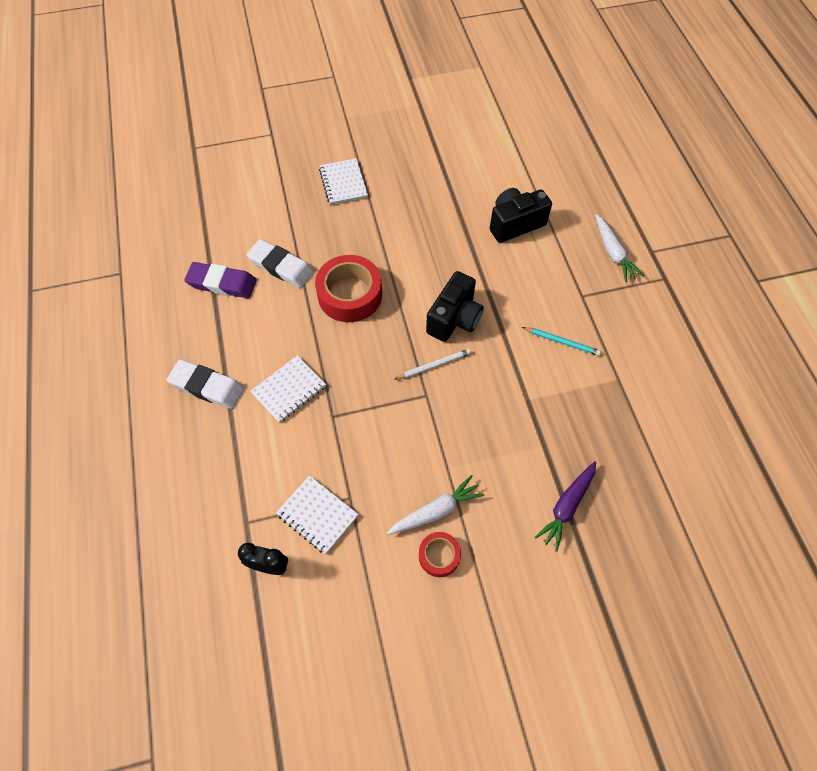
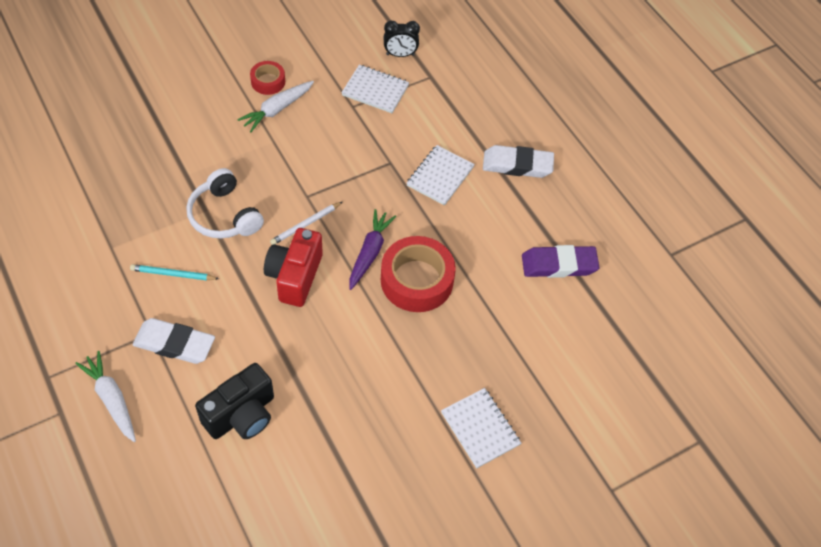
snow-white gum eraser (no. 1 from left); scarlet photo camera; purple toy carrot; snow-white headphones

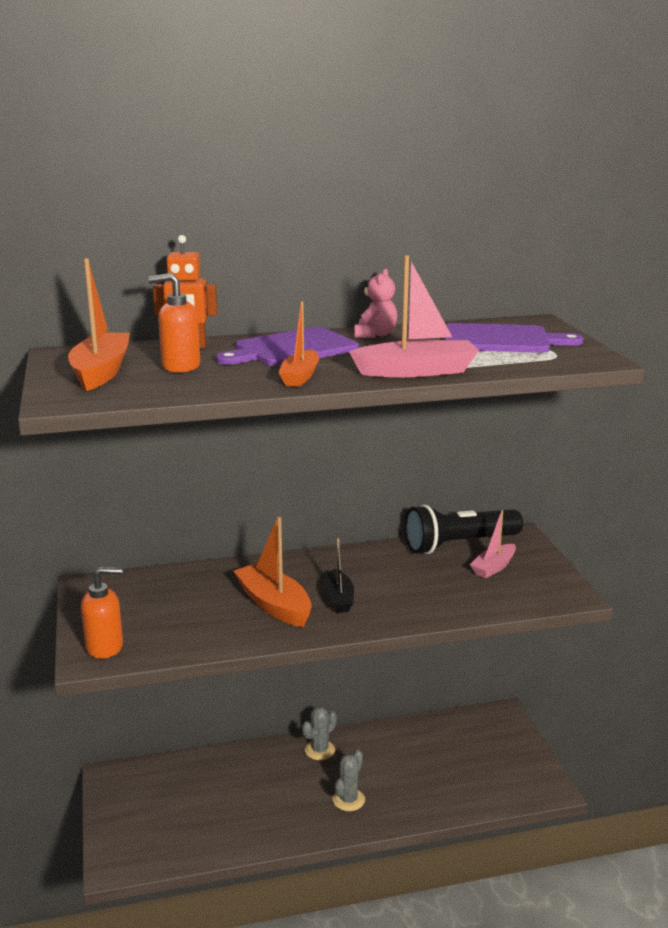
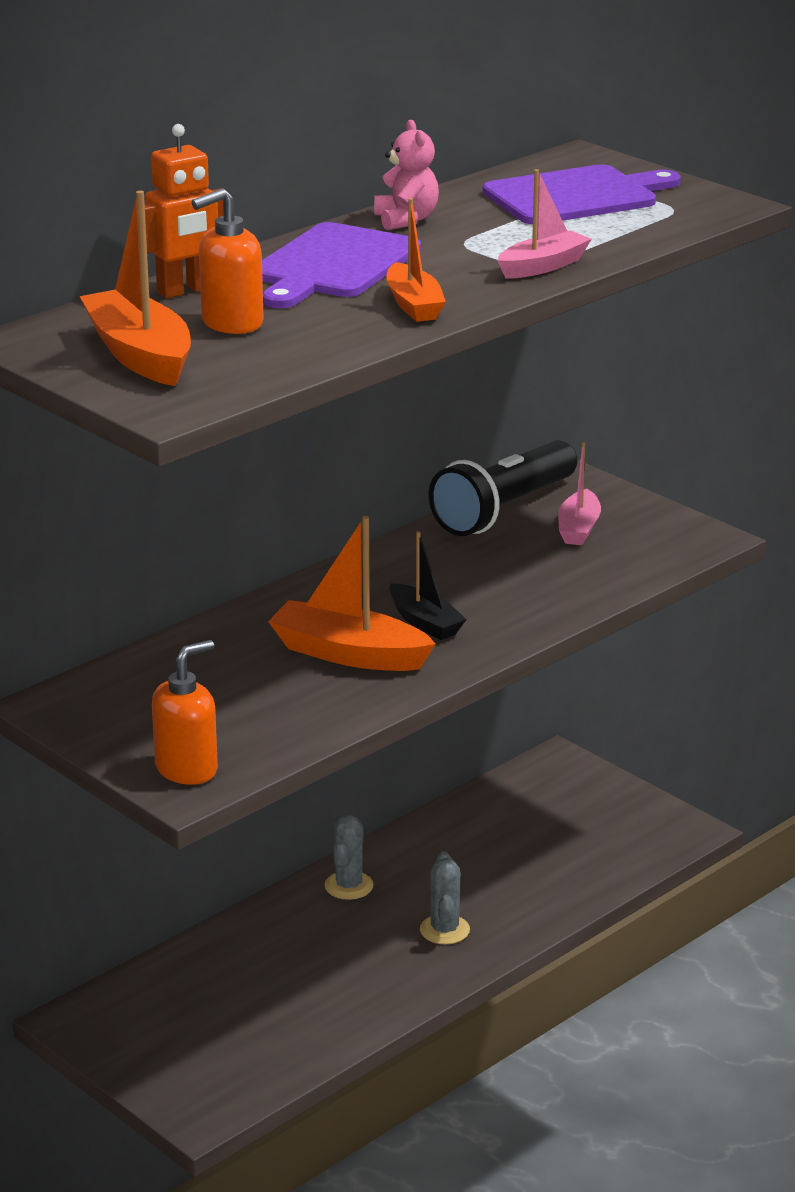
pink sailboat (no. 1 from left)

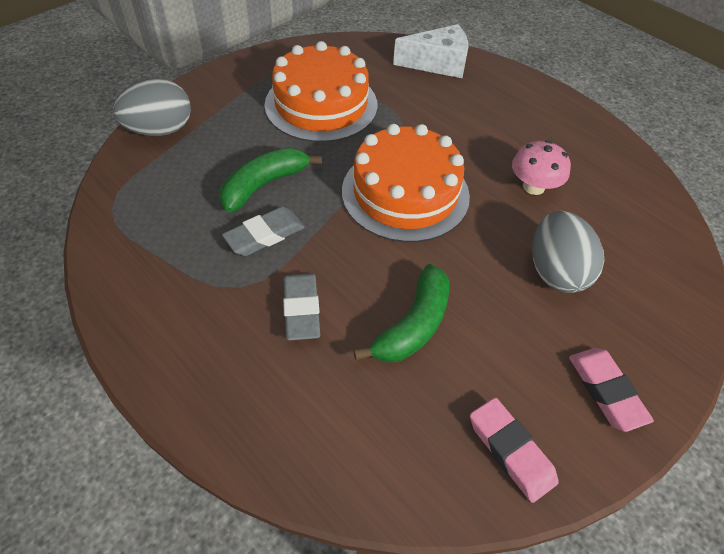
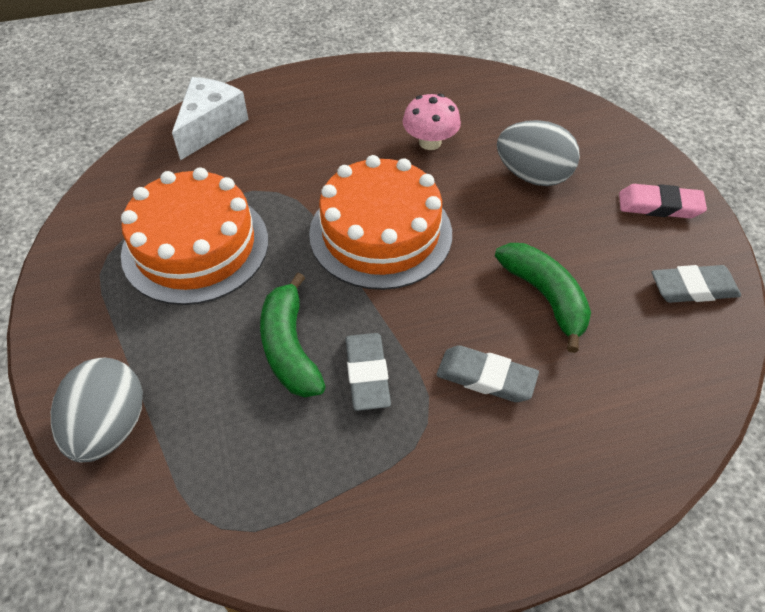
grey gum eraser (no. 3 from left)

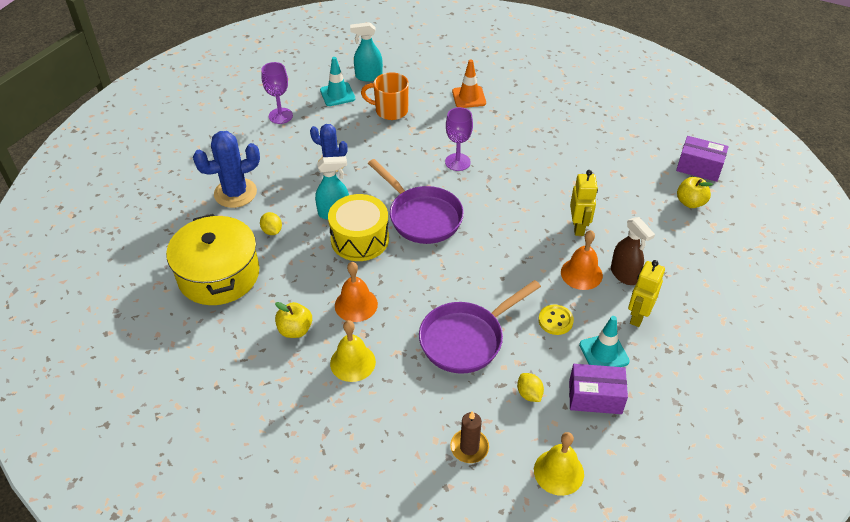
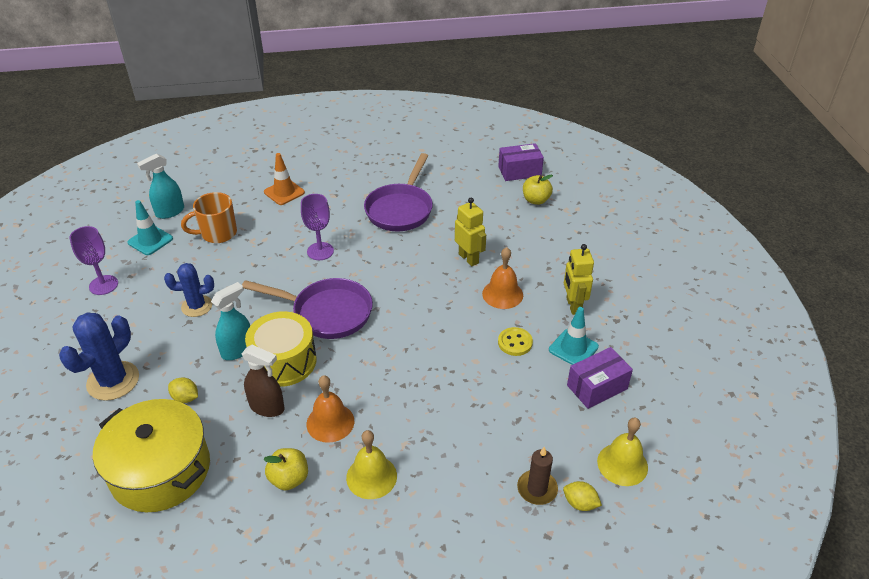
purple pan (no. 2 from left); golden lemon (no. 2 from left); dark brown spray bottle

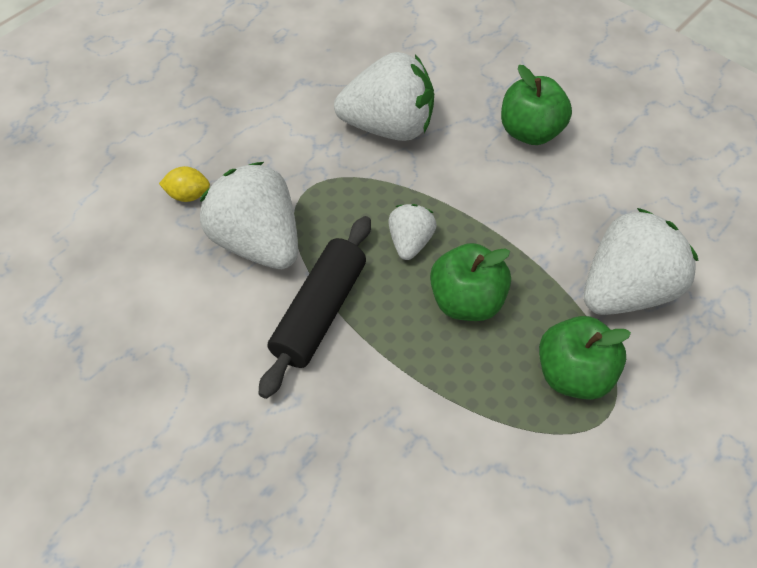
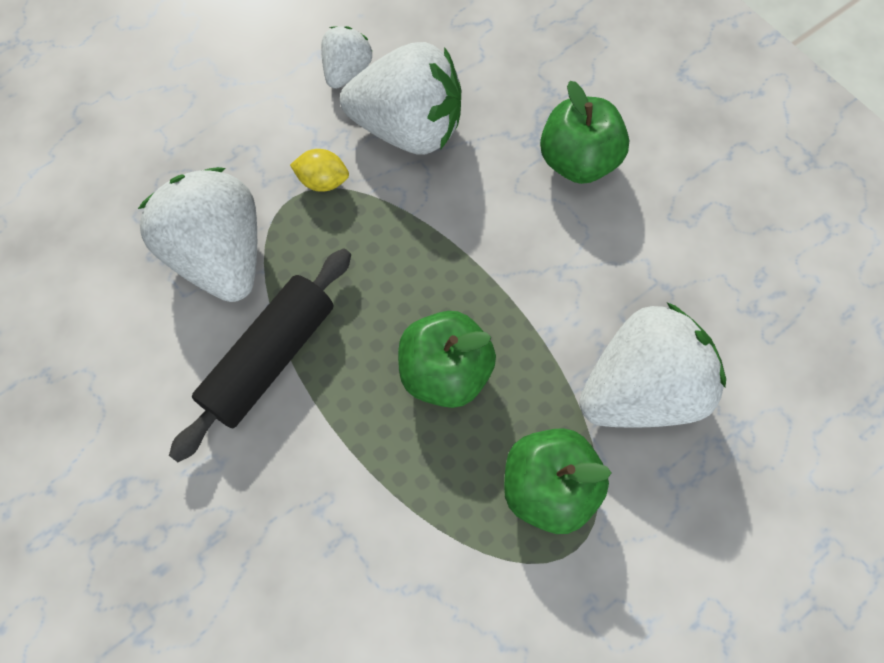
golden lemon; snow-white berry (no. 2 from left)

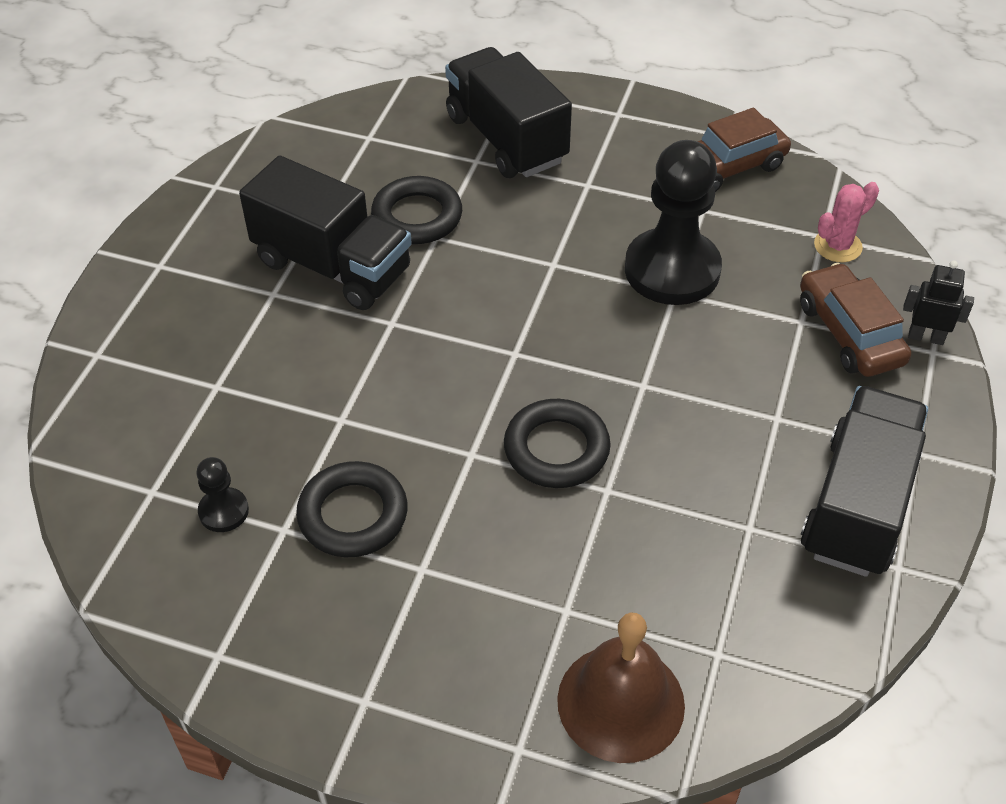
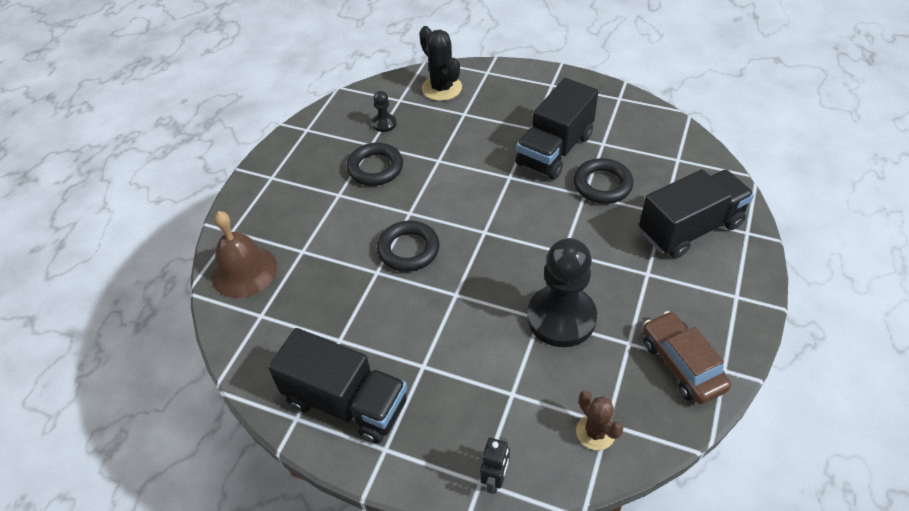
dark brown car (no. 2 from left in the first image); dark brown saguaro cactus; ebony saguaro cactus

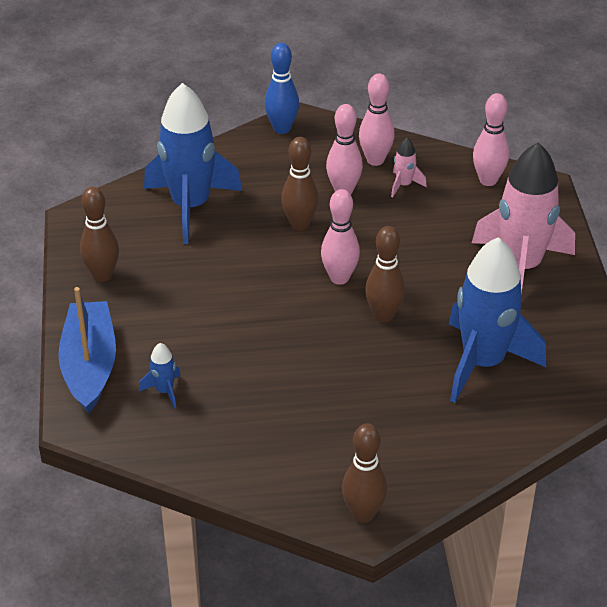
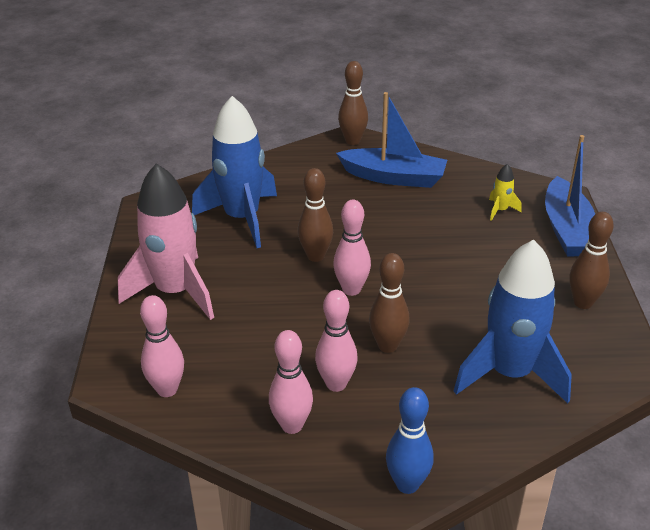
golden rocket; pink rocket (no. 1 from left in the first image); blue sailboat (no. 1 from left)

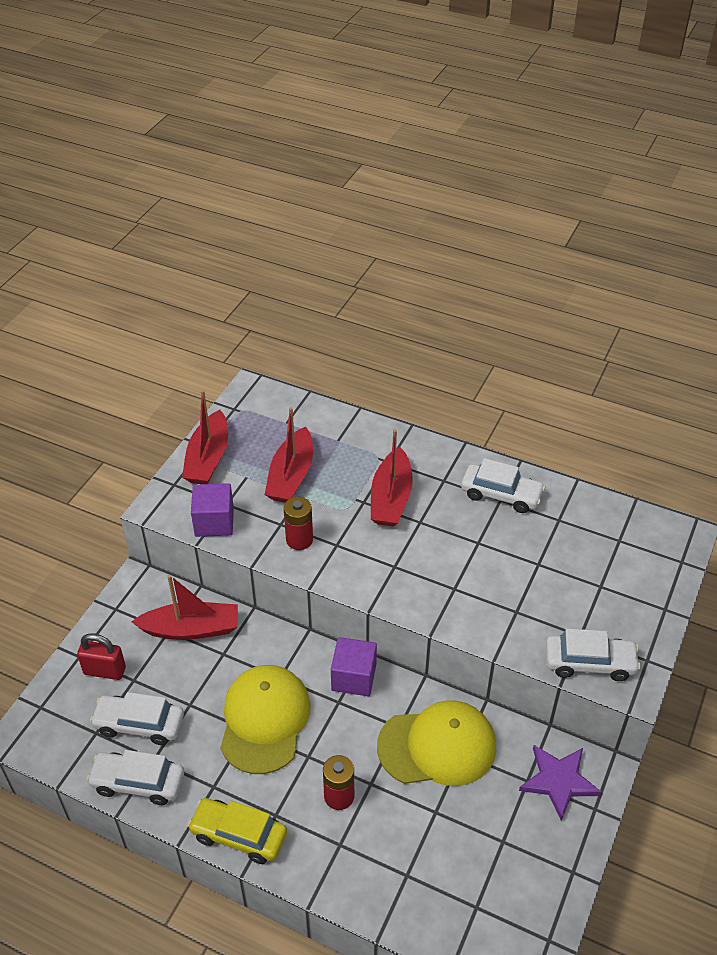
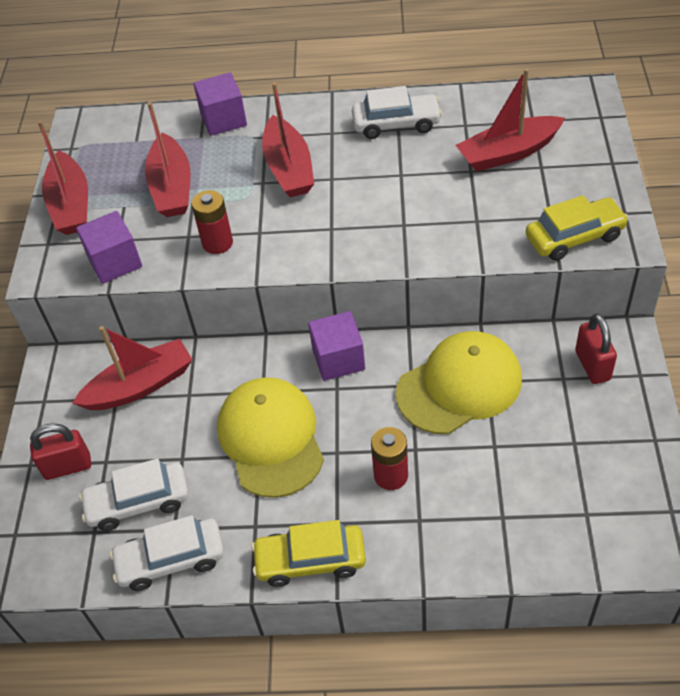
scarlet lock (no. 2 from left); golden car (no. 2 from left); purple cube (no. 2 from left); scarlet sailboat (no. 5 from left)

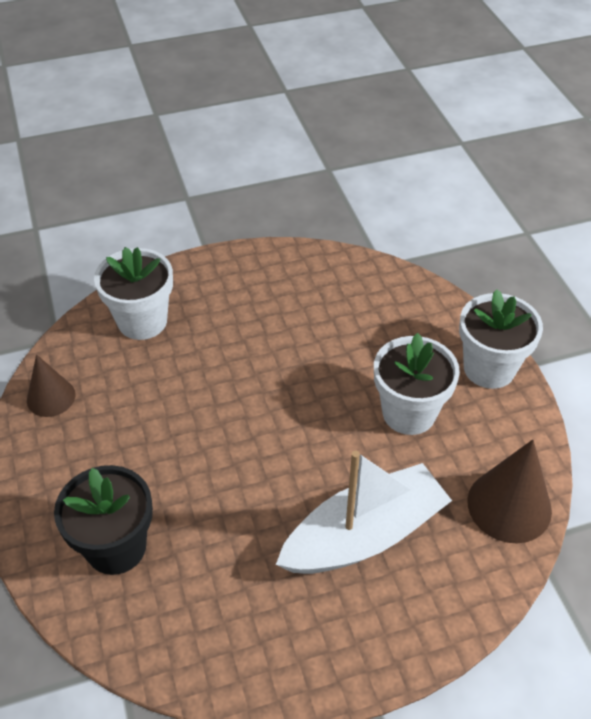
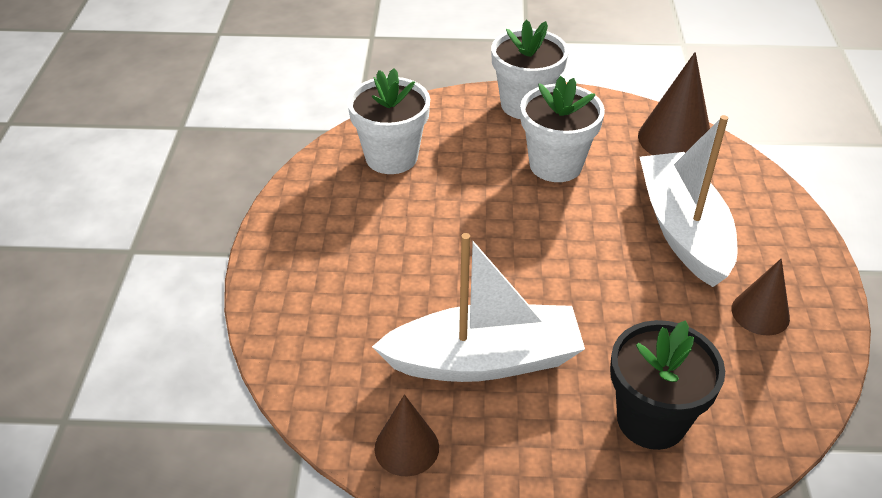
snow-white potted plant (no. 1 from left); snow-white sailboat (no. 1 from left); dark brown cone shape (no. 3 from left)

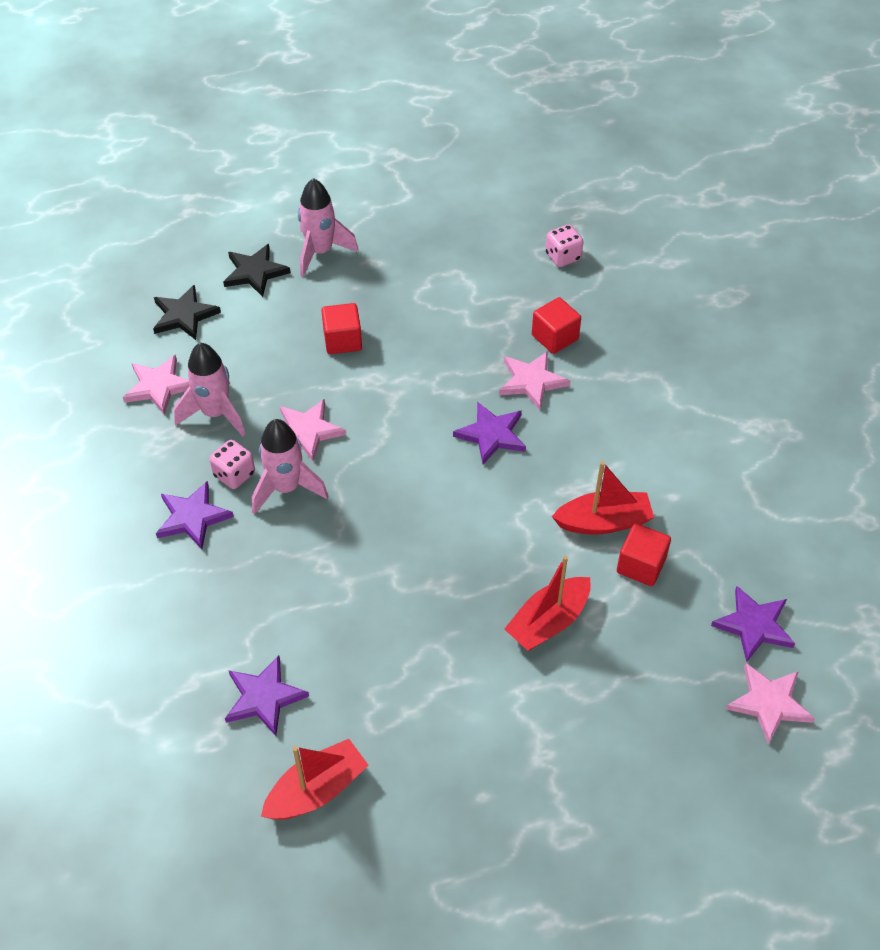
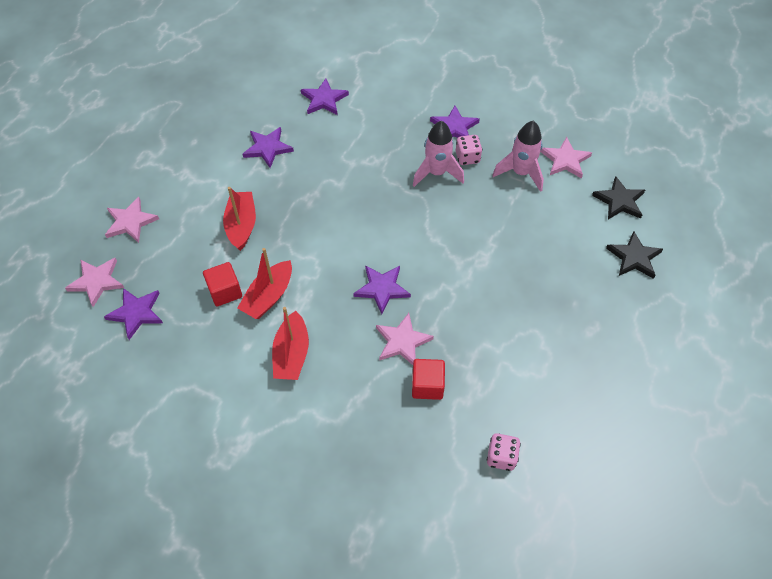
scarlet sailboat (no. 3 from left); pink star (no. 2 from left); pink rocket (no. 3 from left in the first image); scarlet cube (no. 1 from left in the first image); purple star (no. 2 from left)

